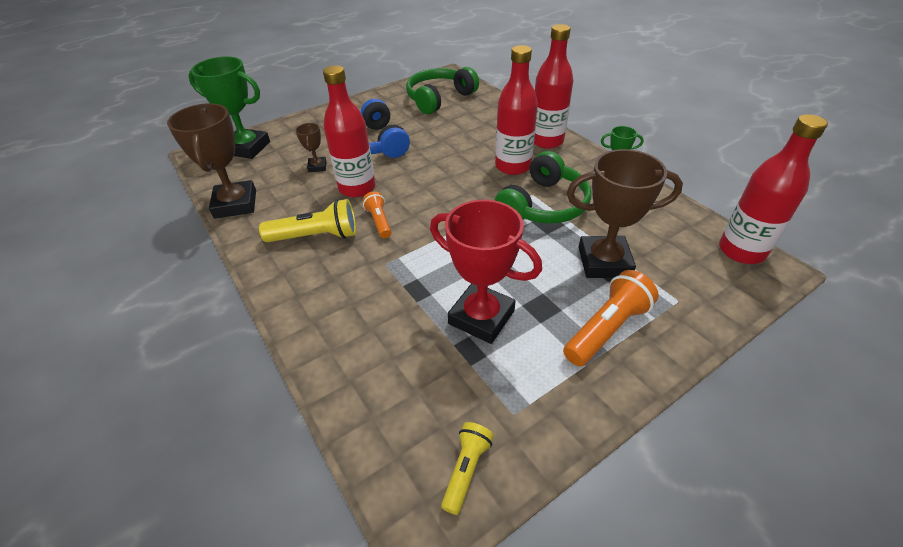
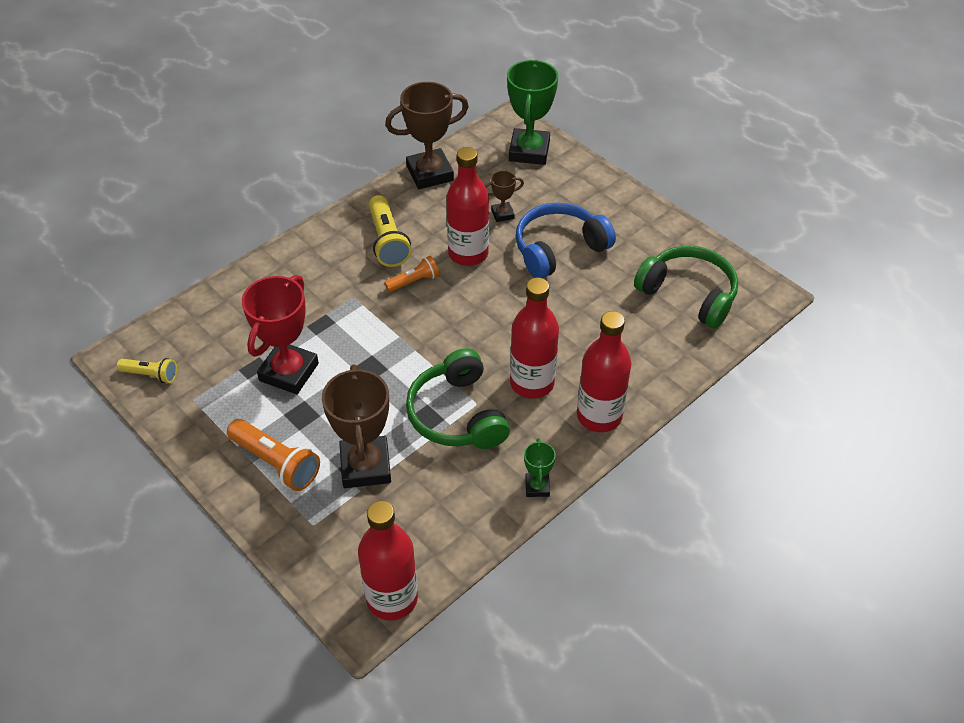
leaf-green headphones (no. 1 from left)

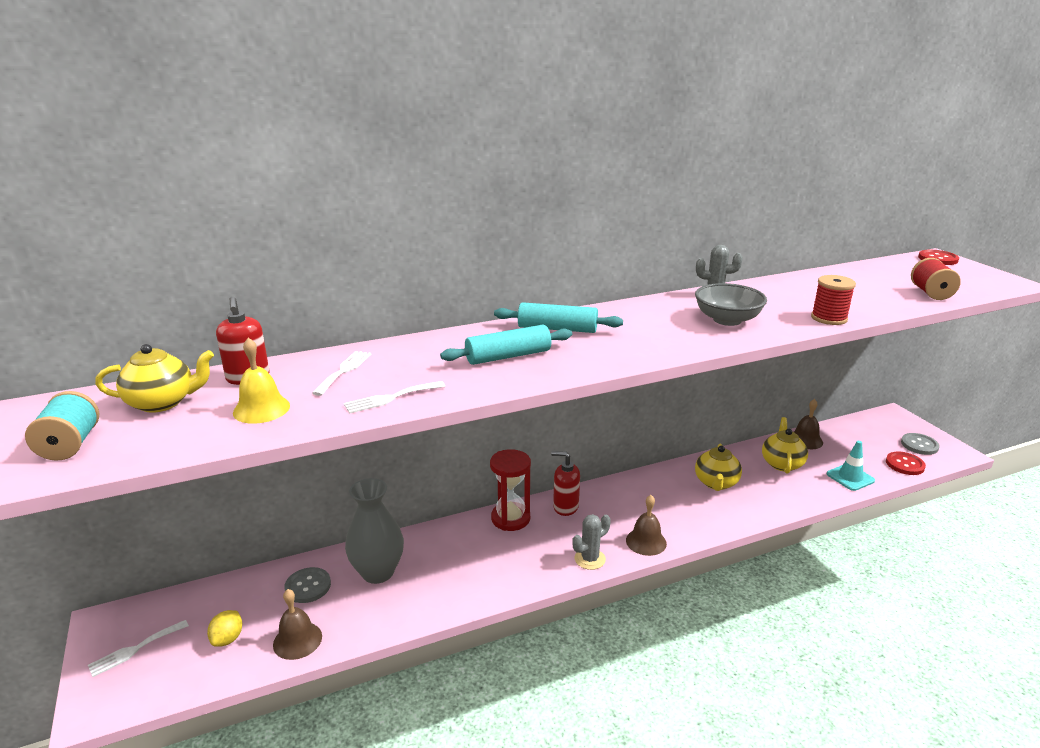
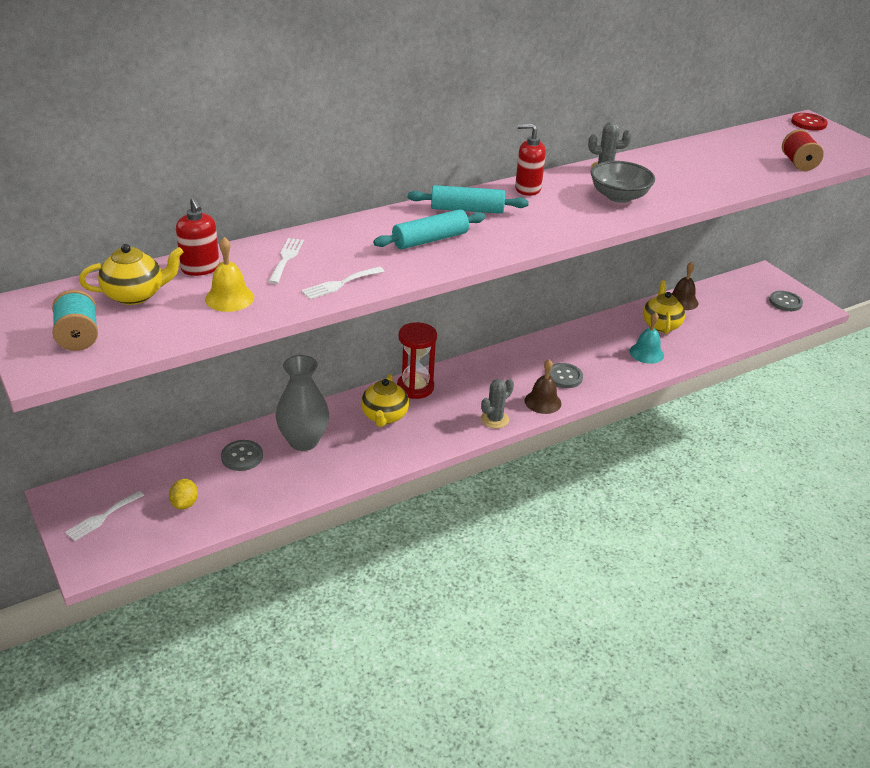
dark brown school bell (no. 1 from left in the first image); scarlet soap pump (no. 2 from left); golden tea pot (no. 2 from left); scarlet bobbin (no. 1 from left in the first image); turquoise traffic cone; scarlet sewing button (no. 1 from left in the first image); grey sewing button (no. 2 from left); turquoise school bell

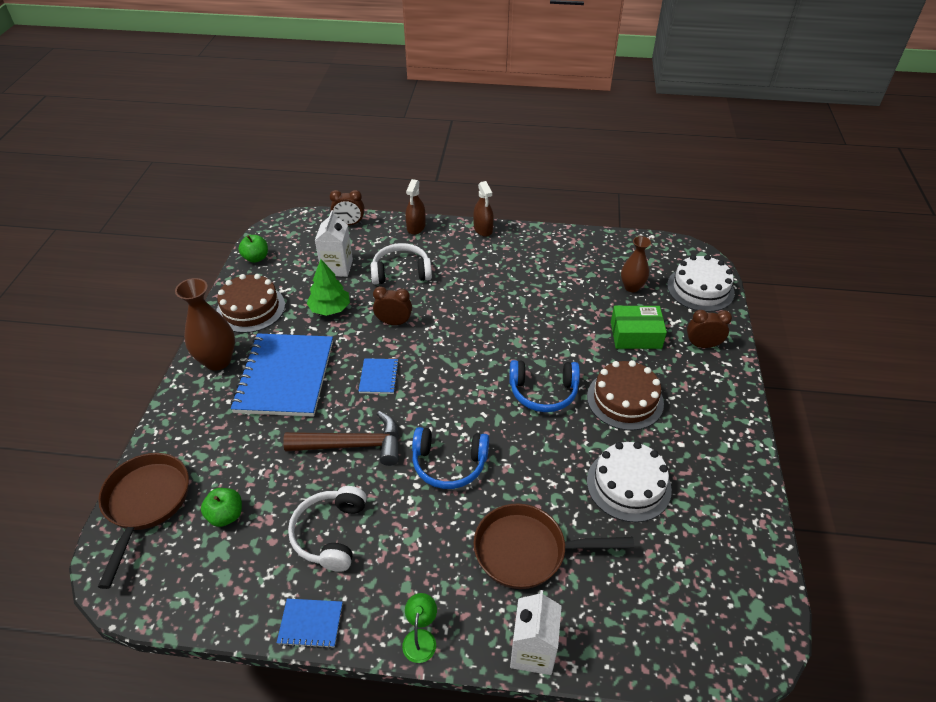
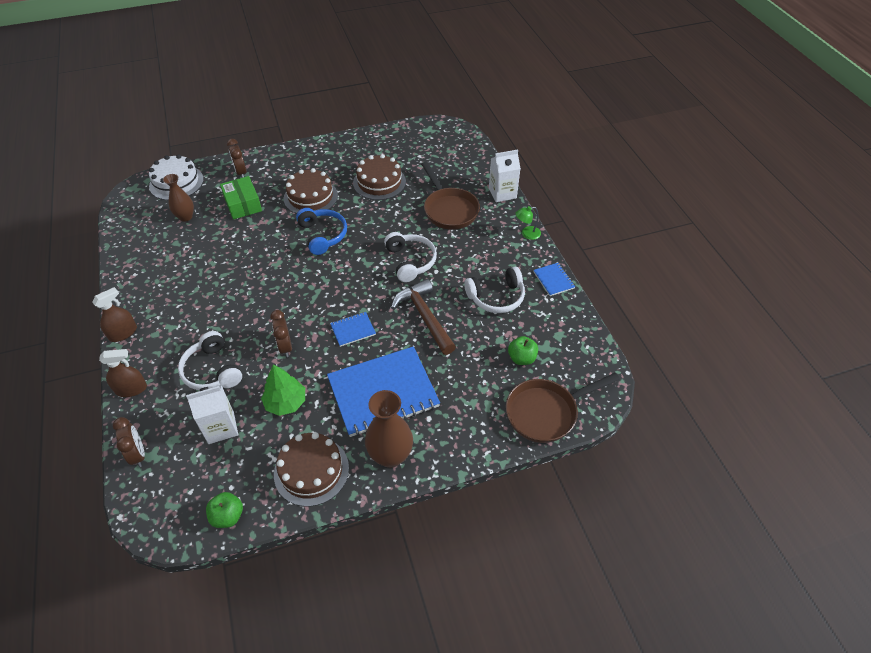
snow-white headphones (no. 2 from left); dark brown gateau (no. 3 from left)

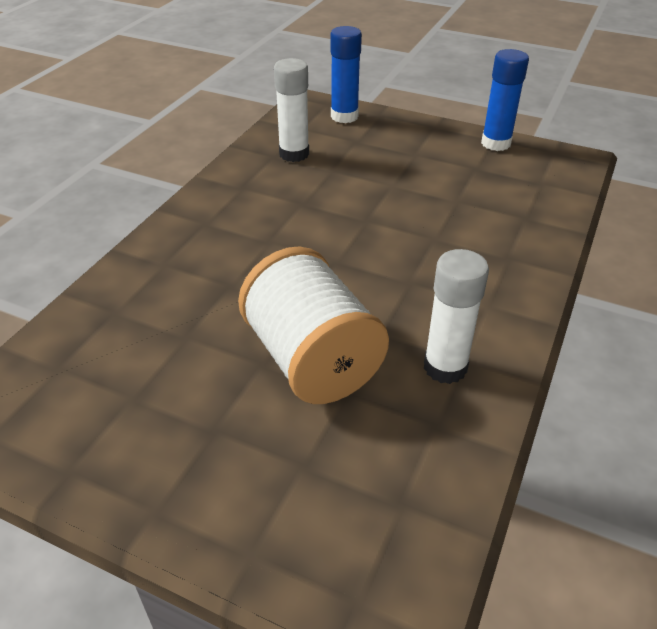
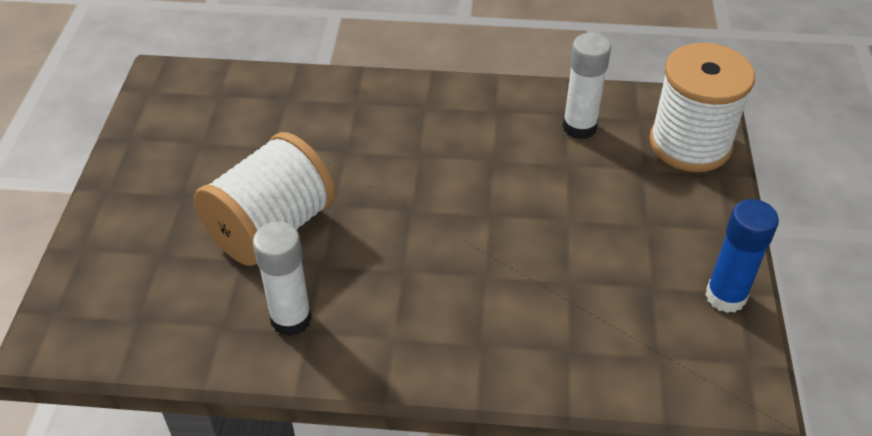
snow-white bobbin (no. 2 from left)

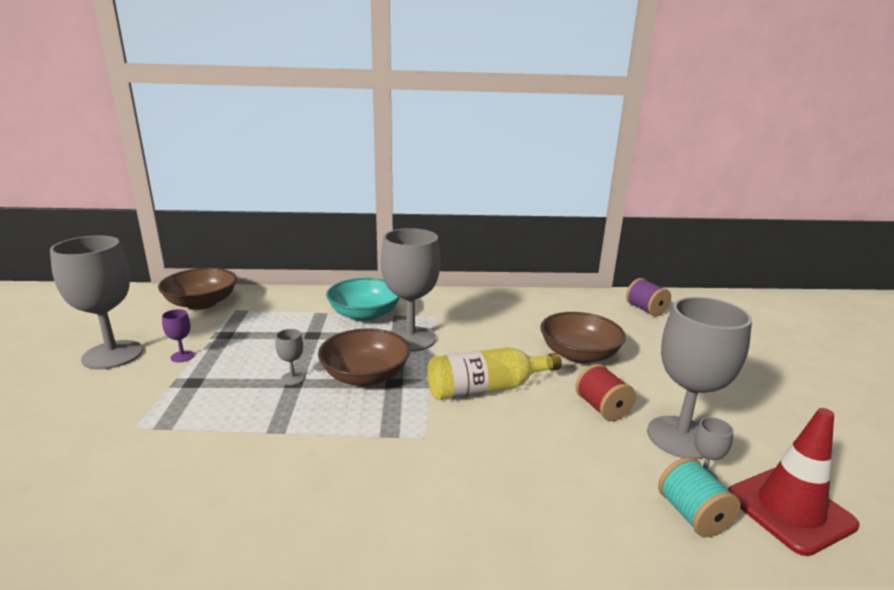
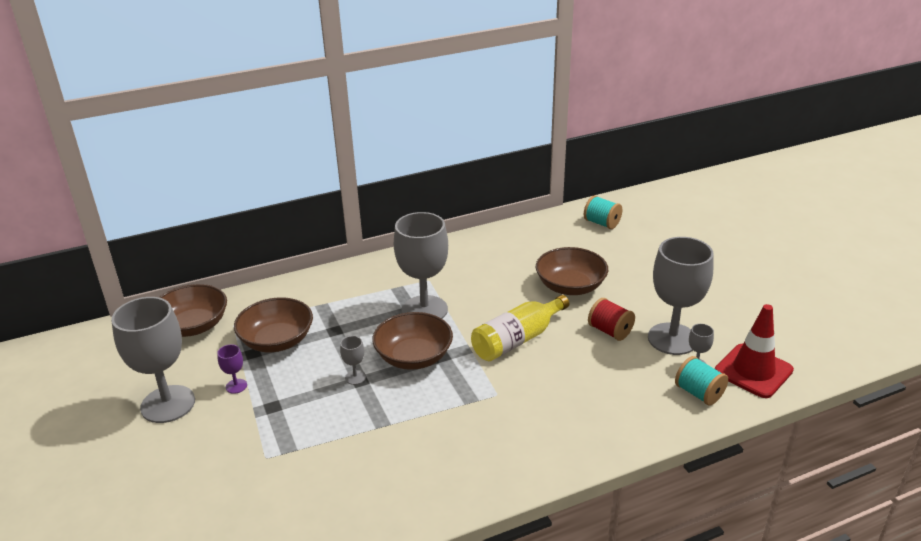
turquoise deep dish; turquoise bobbin (no. 1 from left); dark brown deep dish (no. 2 from left)

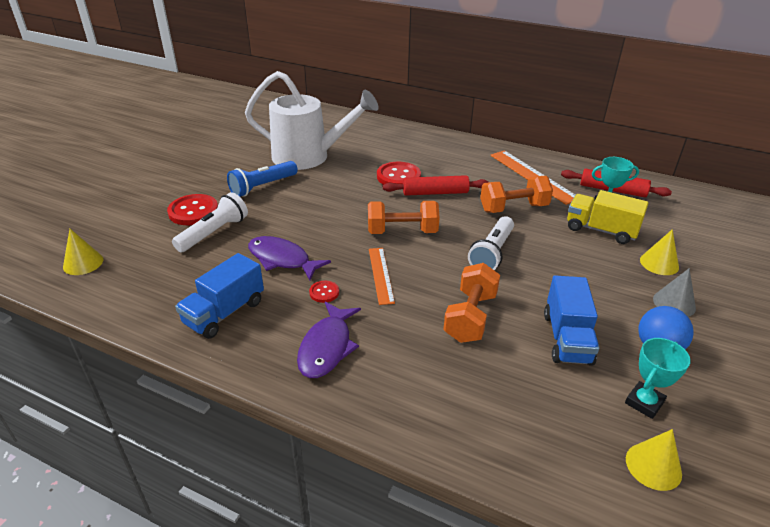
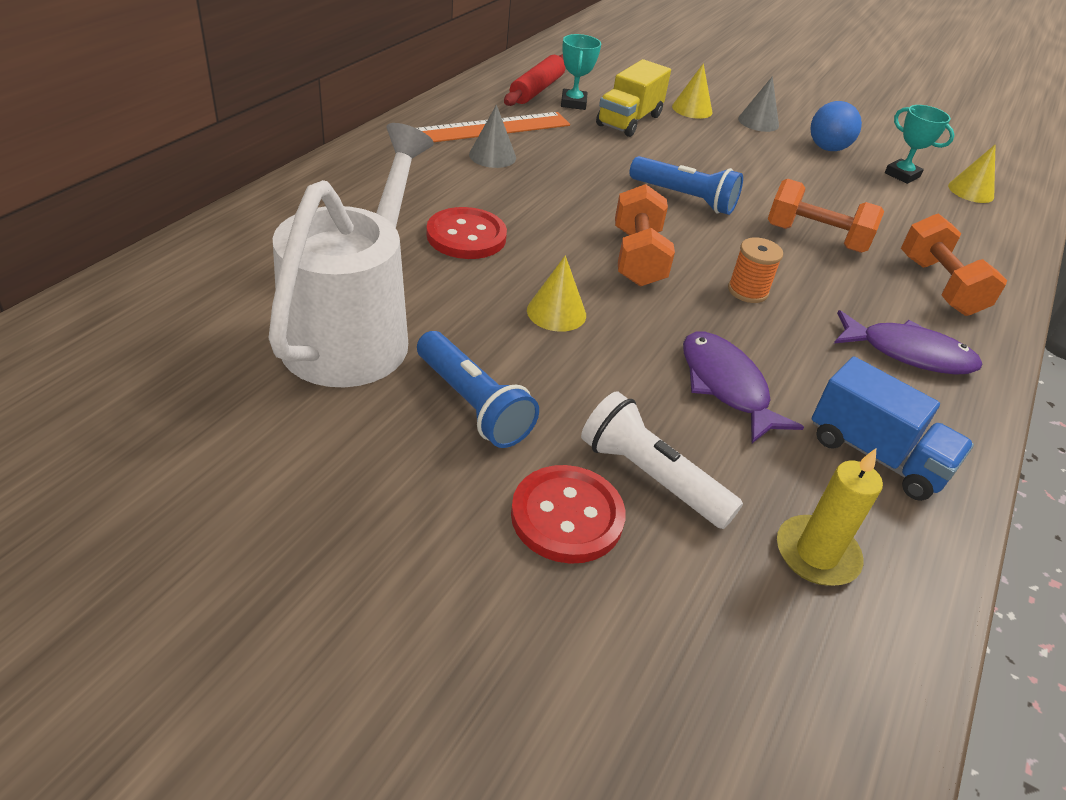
golden cone shape (no. 1 from left); purple fish figure (no. 1 from left); scarlet sewing button (no. 2 from left in the first image); bright orange bobbin; scarlet dough roller (no. 1 from left in the first image); blue flashlight (no. 2 from left); bright orange free weight (no. 3 from left); blue toy truck (no. 2 from left in the first image); grey cone shape (no. 1 from left); golden candle

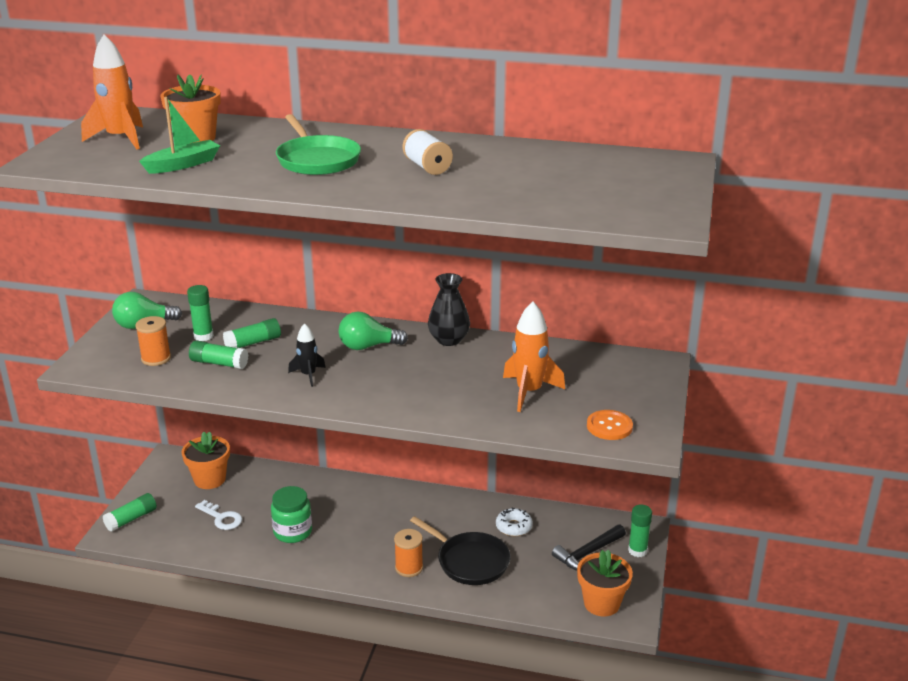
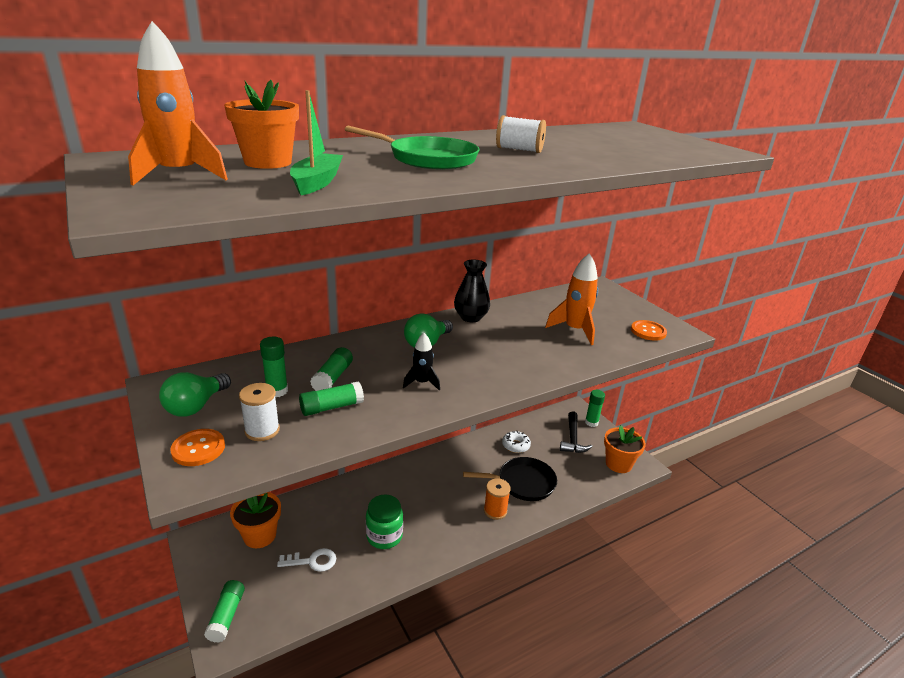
snow-white bobbin (no. 1 from left); bright orange sewing button (no. 1 from left)

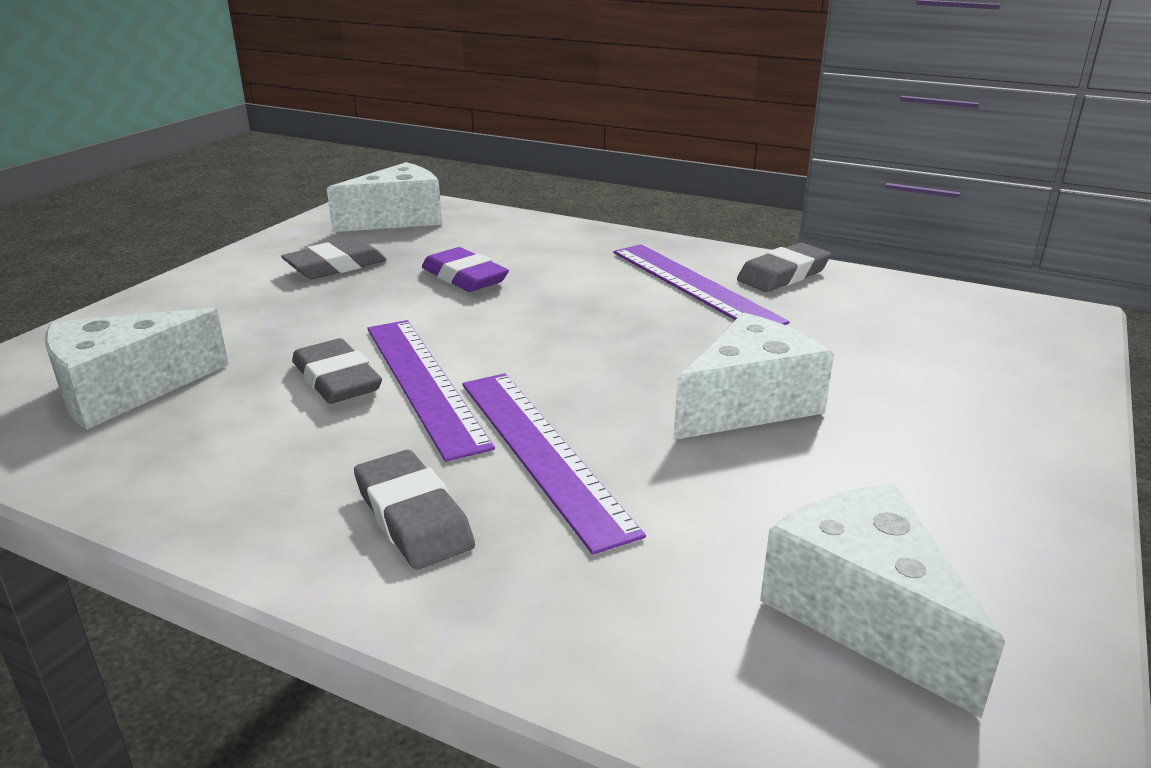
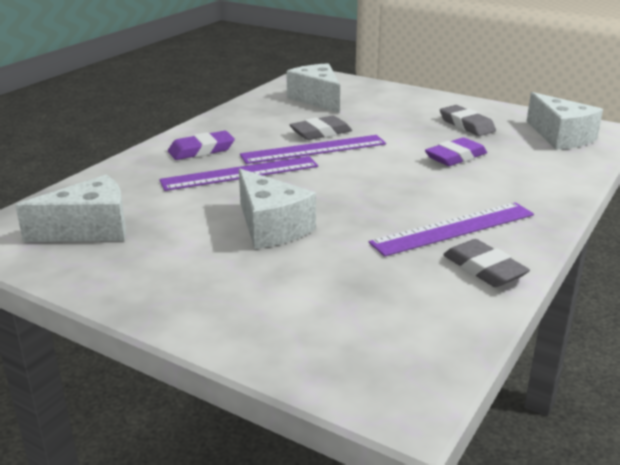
purple gum eraser (no. 1 from left)

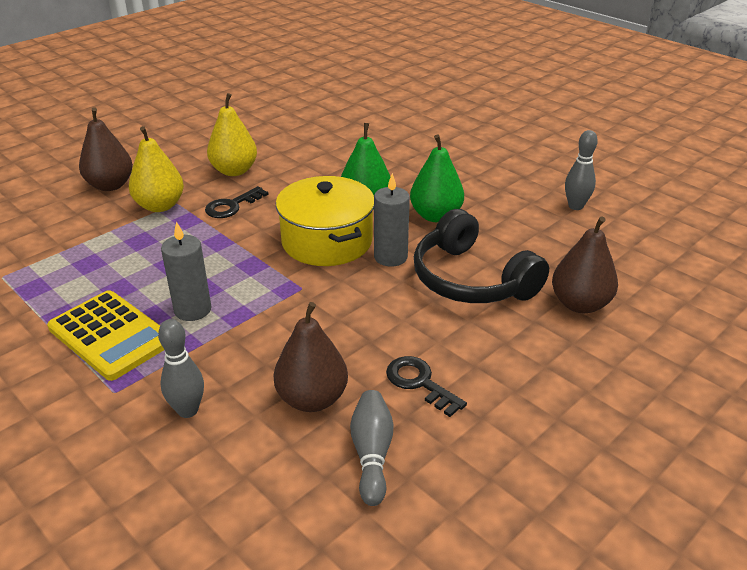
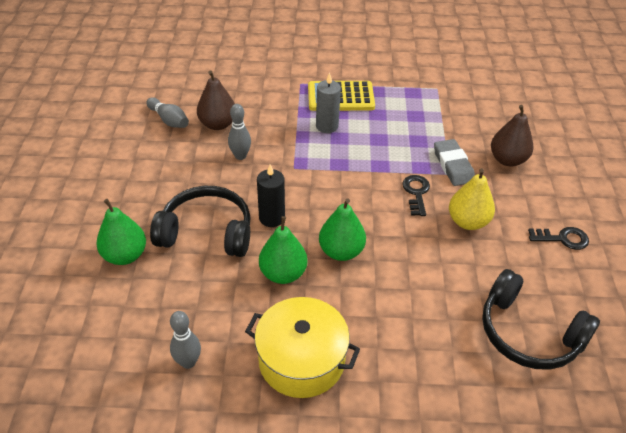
grey gum eraser; grey tenpin (no. 3 from left); golden pot; ebony candle; ebony latchkey (no. 2 from left); leaf-green pear fruit (no. 1 from left); ebony headphones (no. 2 from left)

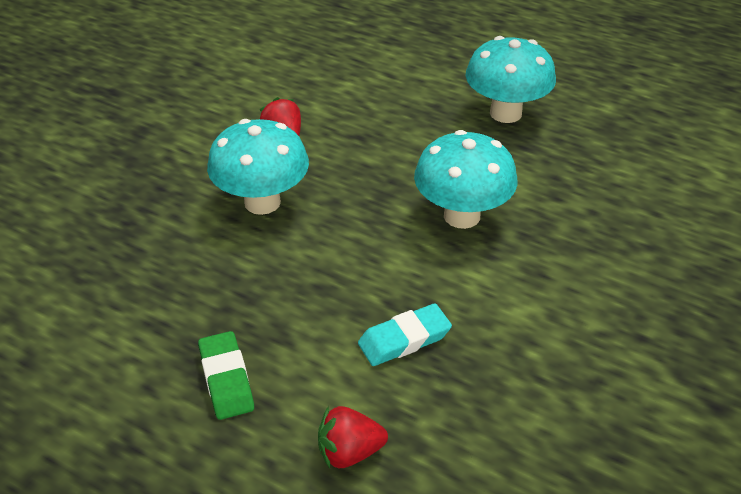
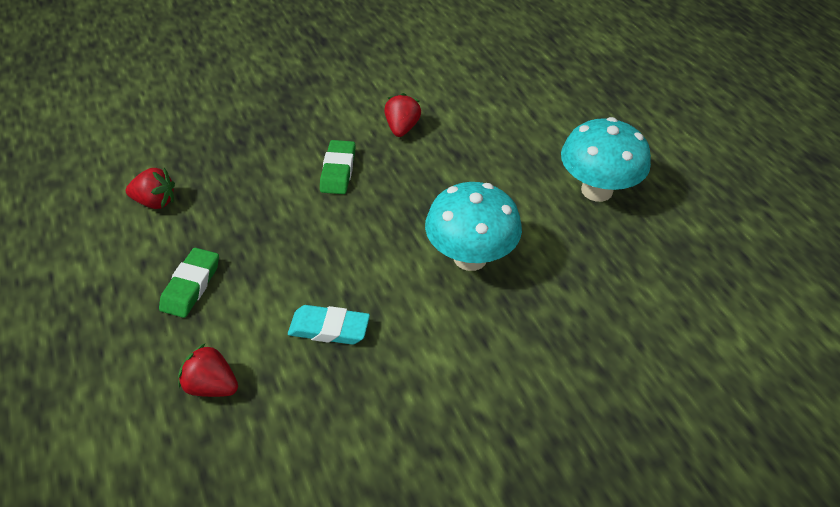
leaf-green gum eraser (no. 2 from left); scarlet berry (no. 1 from left)

